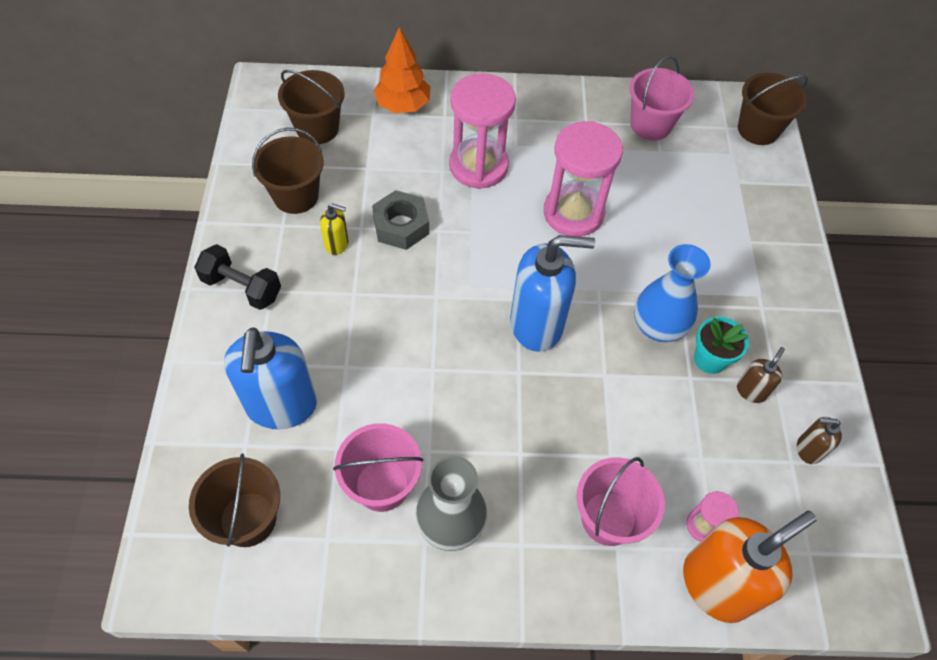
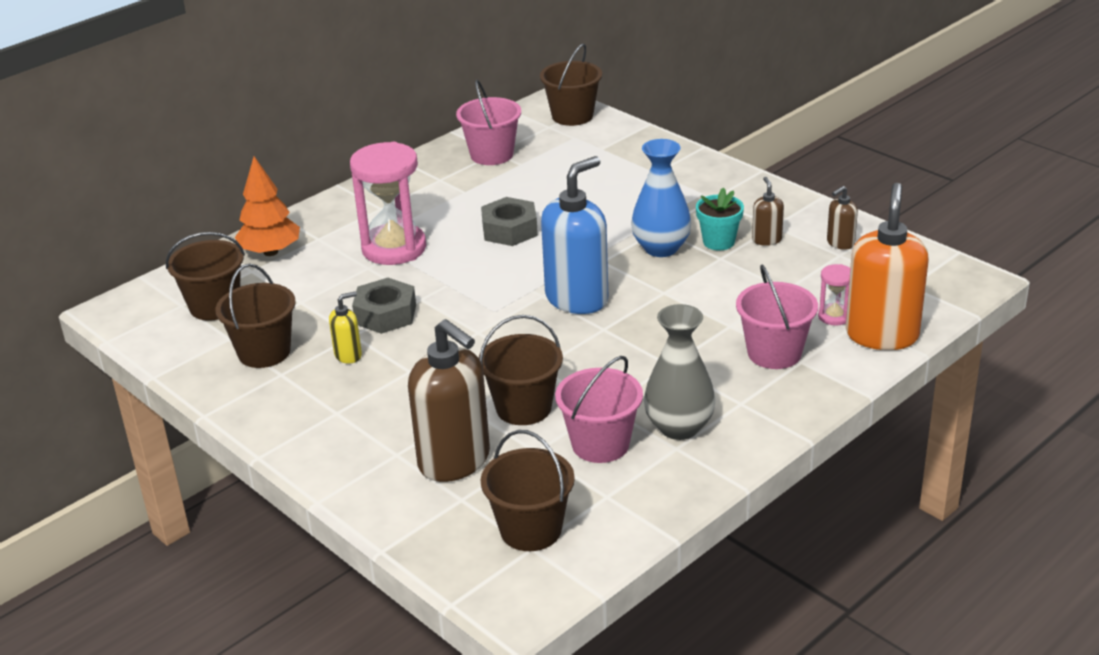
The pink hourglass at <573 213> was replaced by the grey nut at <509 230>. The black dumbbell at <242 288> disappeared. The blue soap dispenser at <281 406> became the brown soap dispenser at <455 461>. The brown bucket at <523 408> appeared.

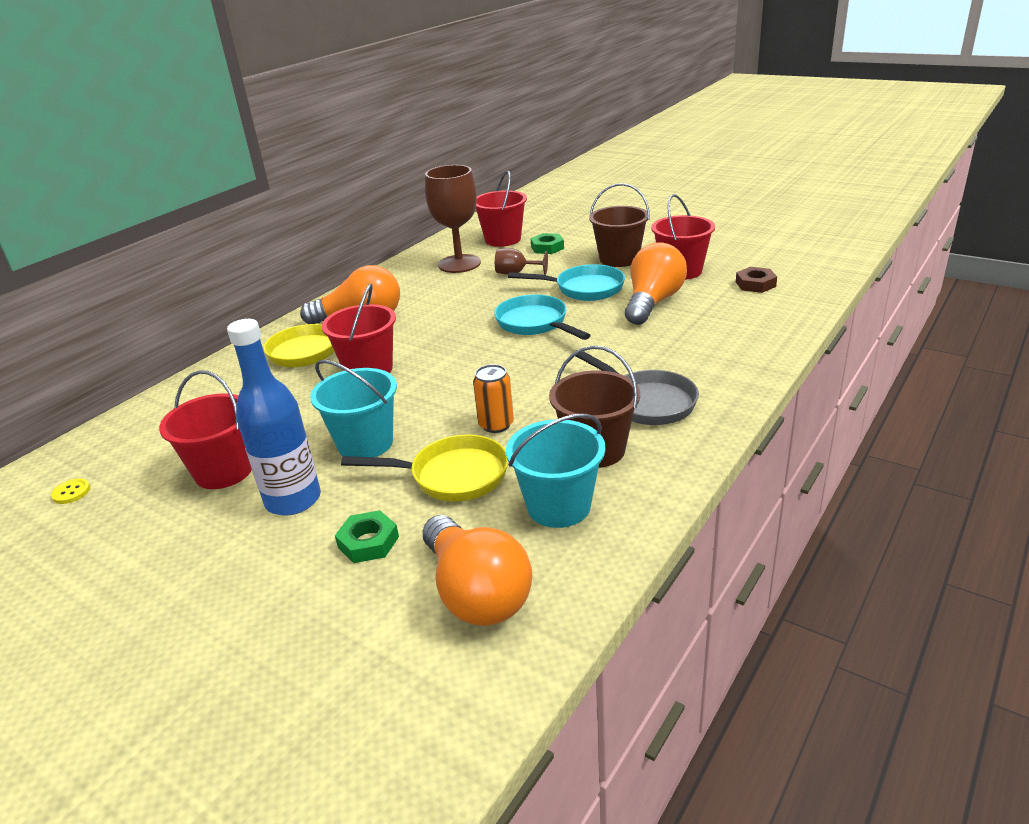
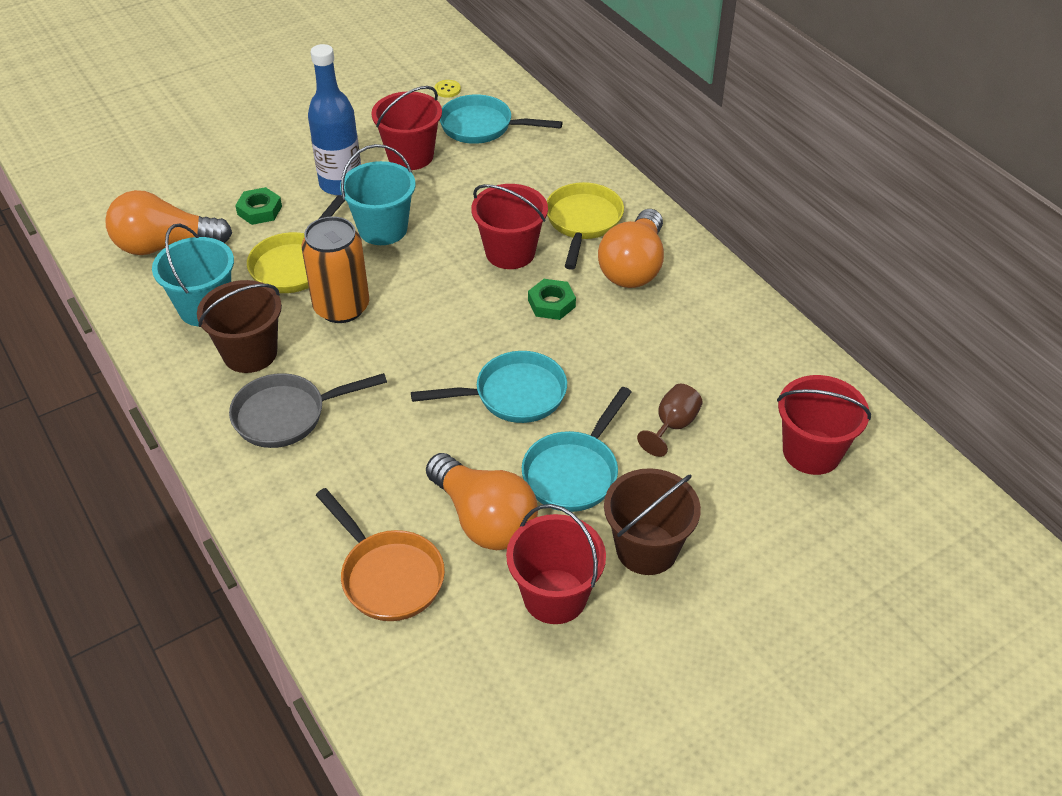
The brown goblet at <459 264> disappeared. The green nut moved from <547 247> to <551 303>. The brown nut at <755 284> disappeared. The orange can at <496 425> changed to 1.67 times the size. The turquoise pan at <482 127> appeared. The orange pan at <388 576> appeared.

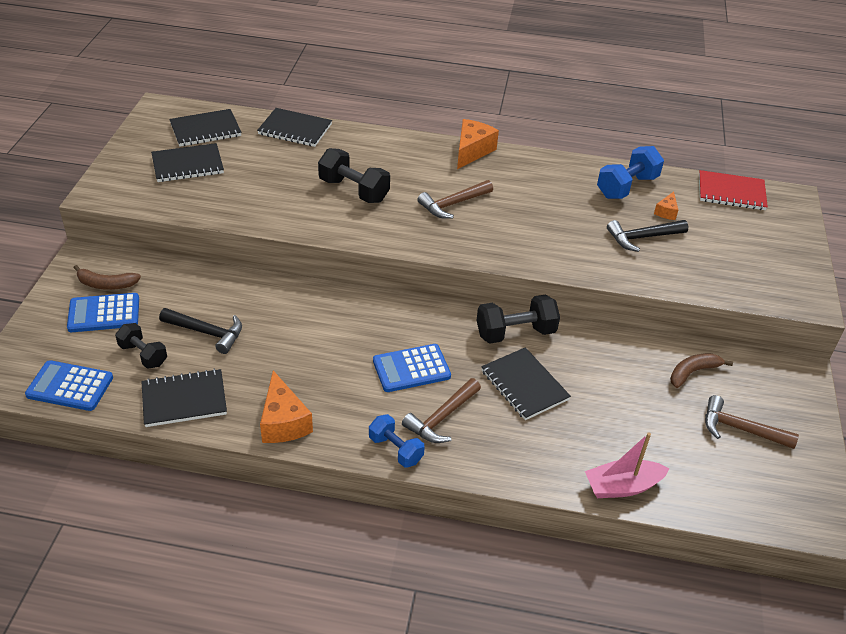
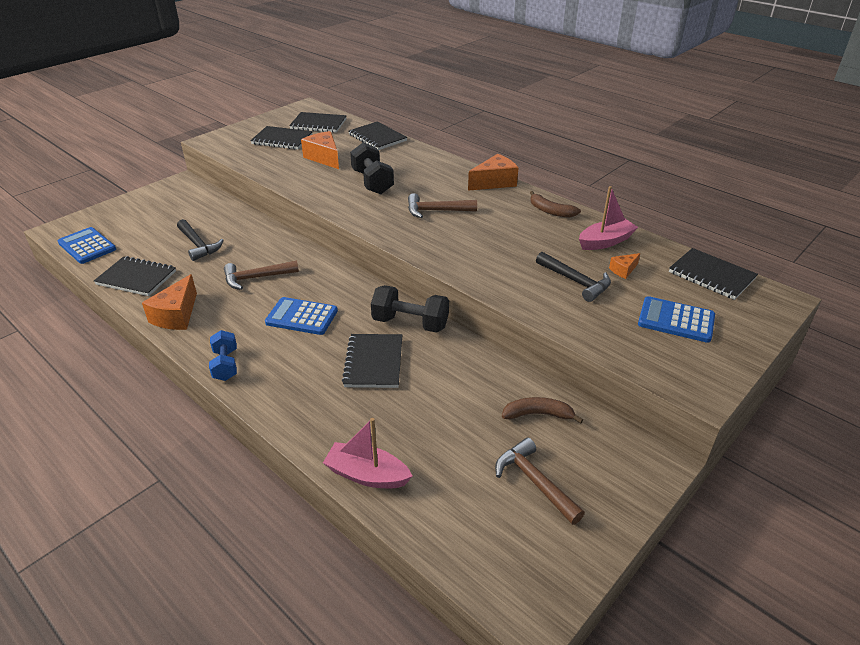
The blue dumbbell at <627 187> was replaced by the pink boat at <605 242>. The red notebook at <731 192> became the black notebook at <711 275>. The black hammer at <642 238> turned 150 degrees counterclockwise. The brown banana moved from <106 284> to <550 211>. The blue calculator moved from <104 313> to <676 320>. The black dumbbell at <143 355> disappeared. The brown hammer moved from <441 418> to <256 278>. The orange cheese at <324 158> appeared.

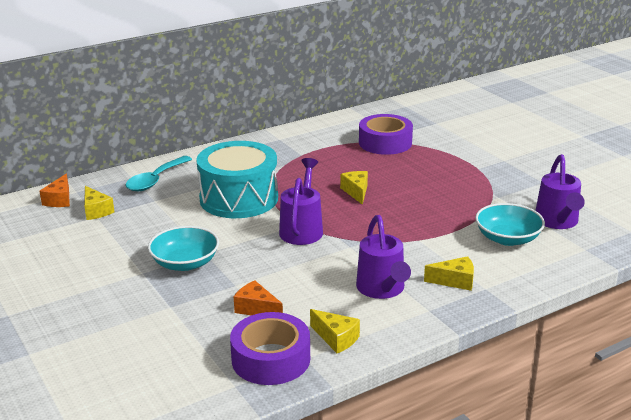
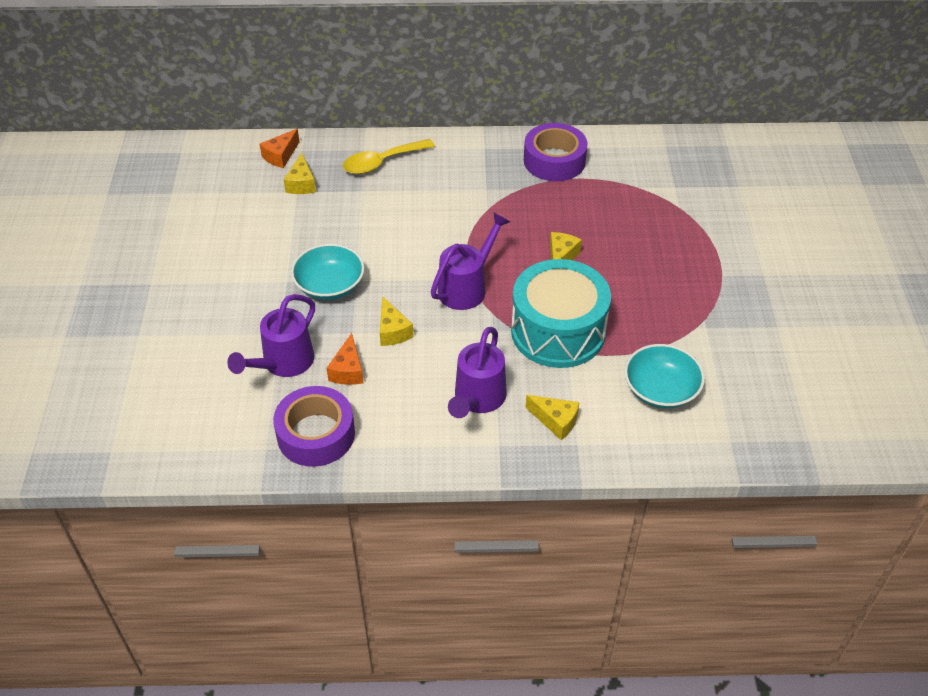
The purple tape moved from <385 143> to <554 161>. The turquoise drum moved from <239 198> to <558 331>. The purple watering can moved from <557 222> to <283 363>. The turquoise spoon at <155 180> became the yellow spoon at <382 162>. The orange cheese at <256 309> turned 150 degrees counterclockwise. The yellow cheese moved from <336 338> to <392 331>.

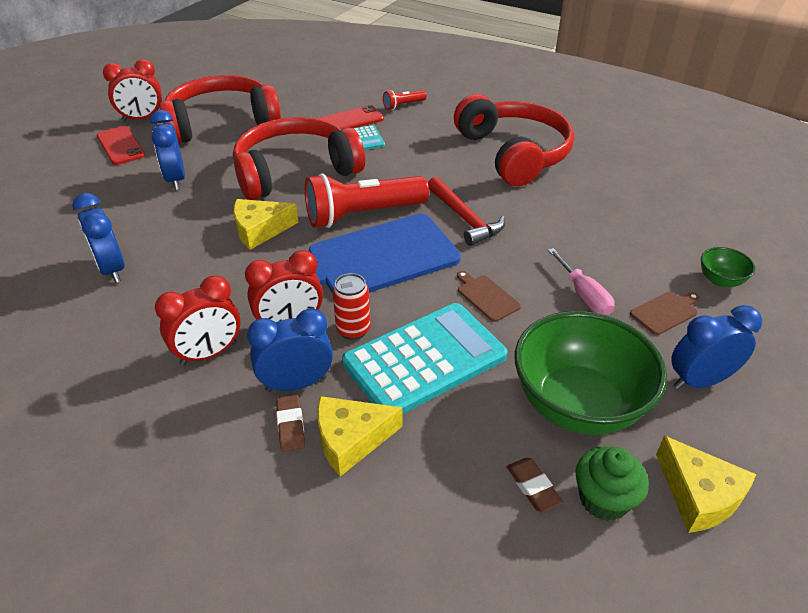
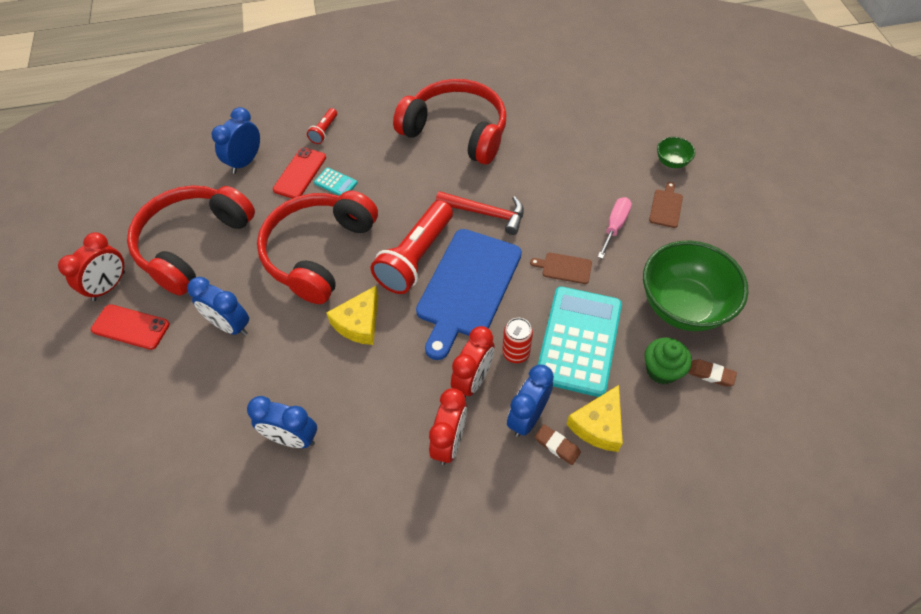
The pink screwdriver at <583 295> turned 90 degrees counterclockwise. The blue clock moved from <699 381> to <245 162>. The yellow cheese at <699 495> disappeared. The green cupcake moved from <603 499> to <662 370>.

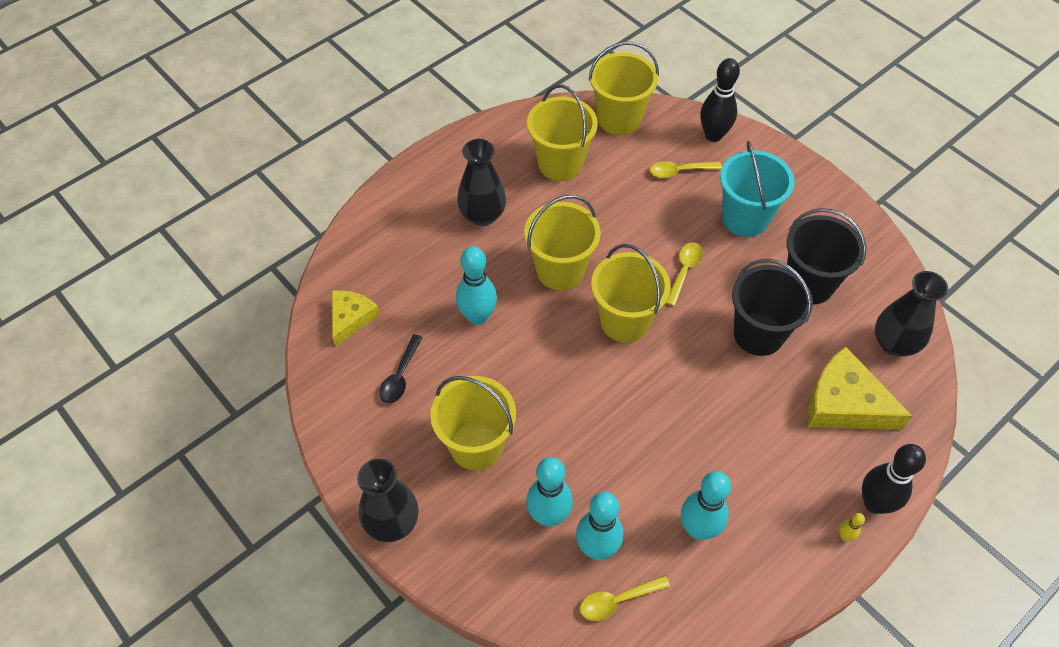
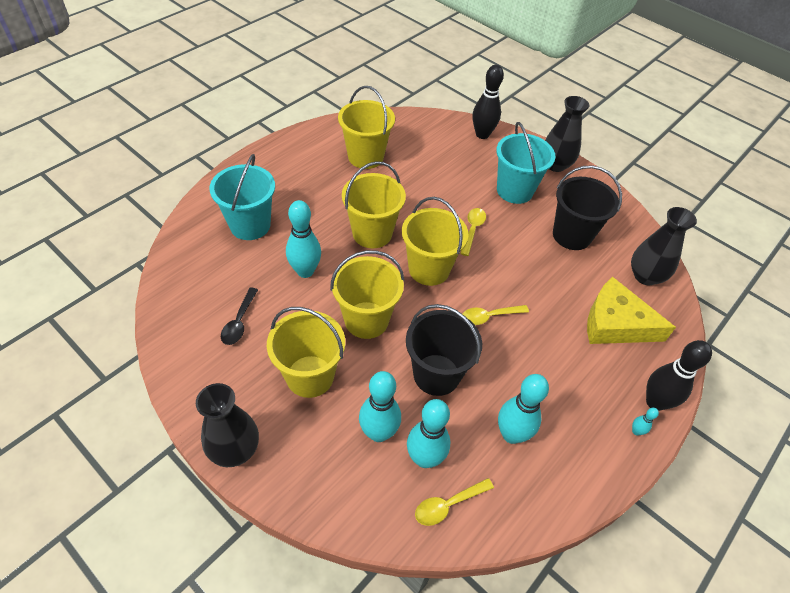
The yellow bucket moved from <619 119> to <366 320>. The black vase moved from <482 215> to <555 165>. The yellow spoon moved from <679 171> to <489 316>. The black bucket moved from <758 334> to <436 374>. The yellow cheese at <351 318> disappeared. The yellow bowling pin at <845 536> became the turquoise bowling pin at <636 431>. The turquoise bucket at <250 225> appeared.

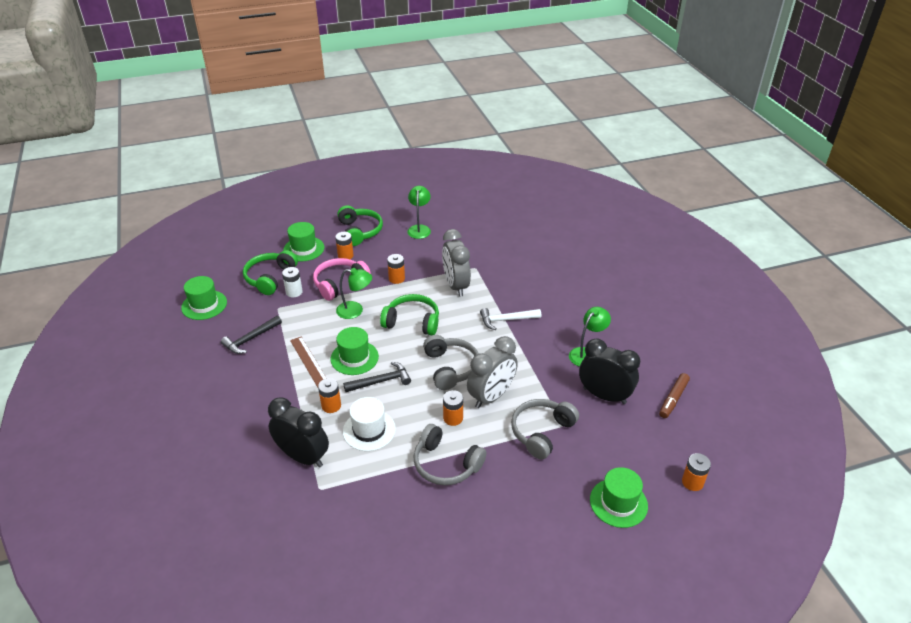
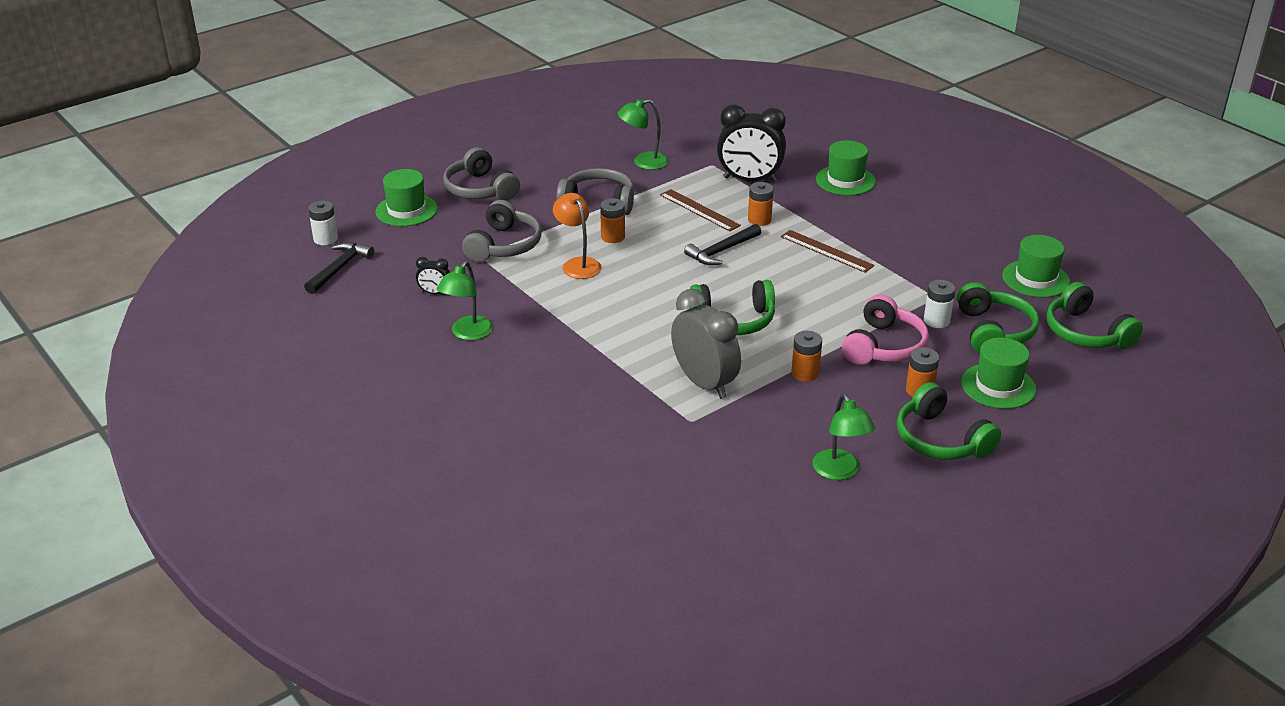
The green lamp moved from <355 311> to <643 162>. The white hammer at <507 320> disappeared. The black hammer moved from <251 339> to <339 268>. The green hat moved from <354 358> to <845 180>. The grey headphones moved from <451 368> to <480 189>. The grey clock at <491 396> was replaced by the orange lamp at <578 264>. The black clock at <604 395> changed to 0.45 times the size. The brown marker at <673 399> disappeared. The white hat at <369 430> was replaced by the brown ruler at <699 210>. The orange battery at <692 482> became the white battery at <325 239>. The green headphones at <1085 333> appeared.

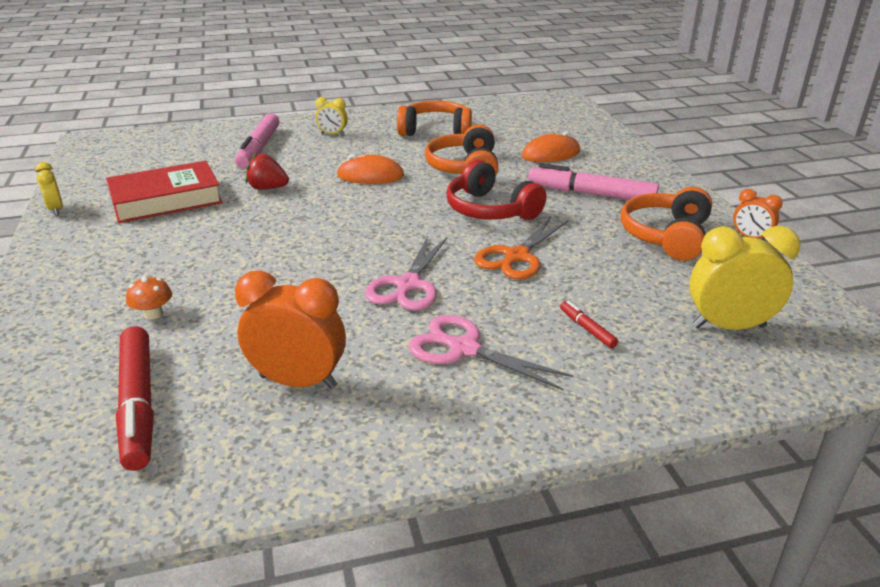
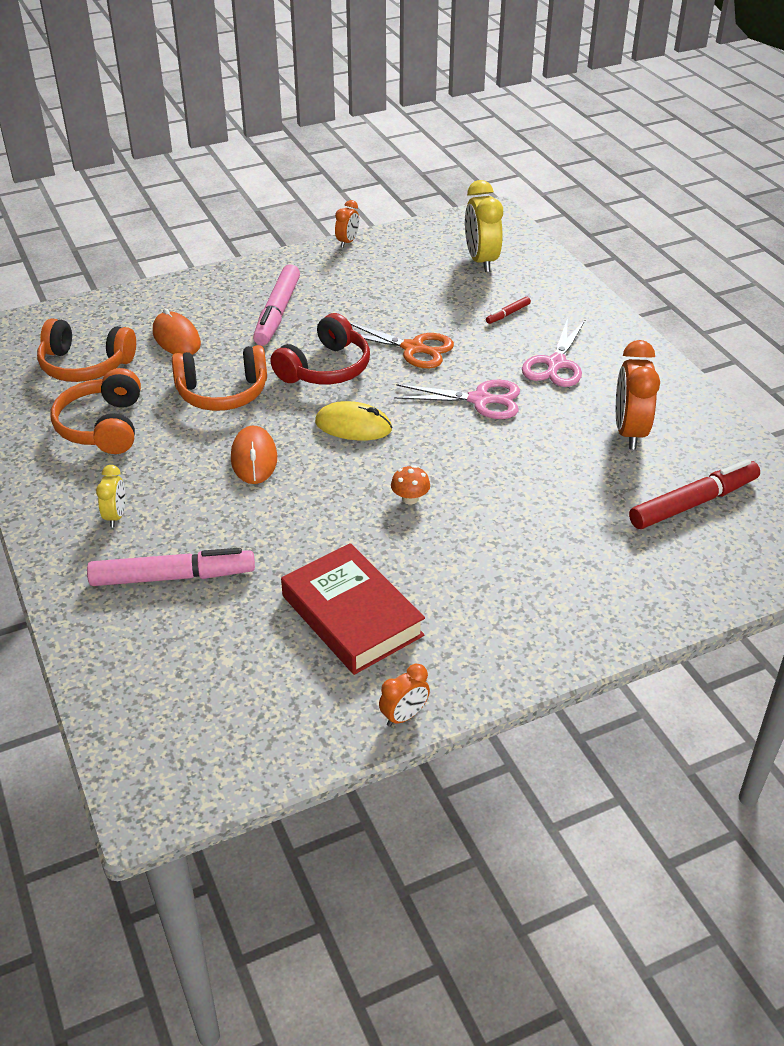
The red strawberry at <268 188> disappeared. The yellow clock at <56 209> became the orange clock at <404 716>. The orange headphones moved from <666 236> to <85 365>. The orange mushroom moved from <153 314> to <410 498>. The yellow mouse at <353 426> appeared.

